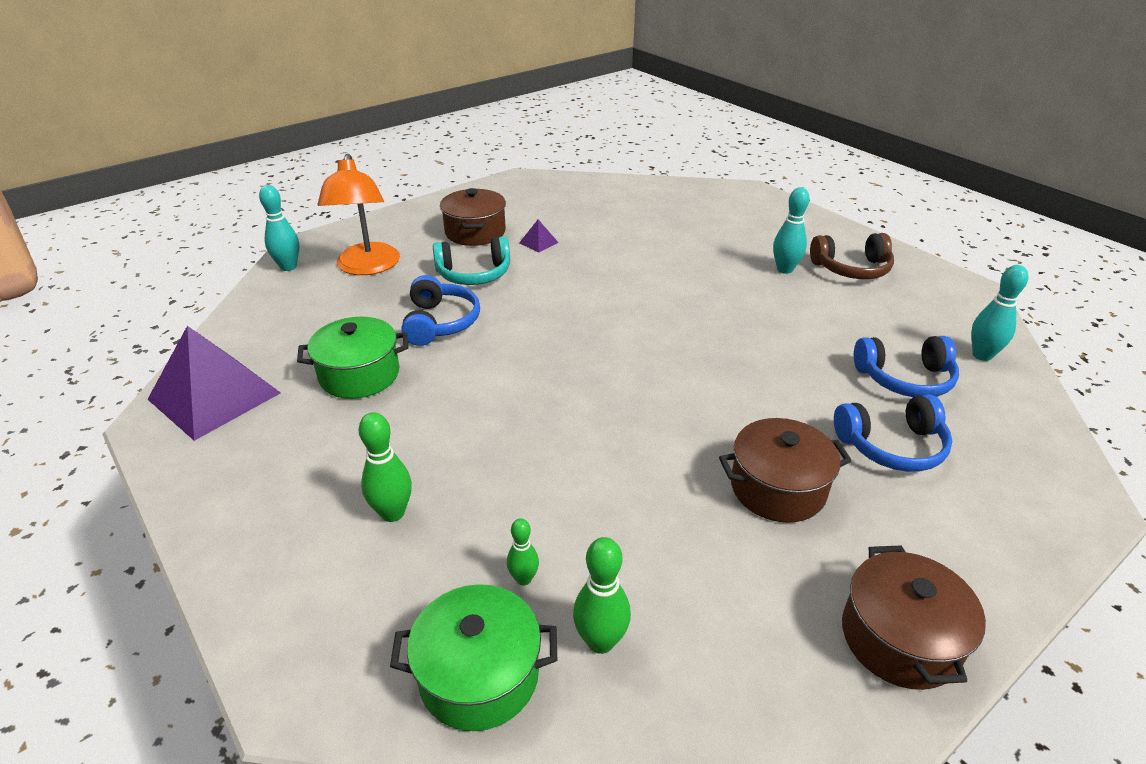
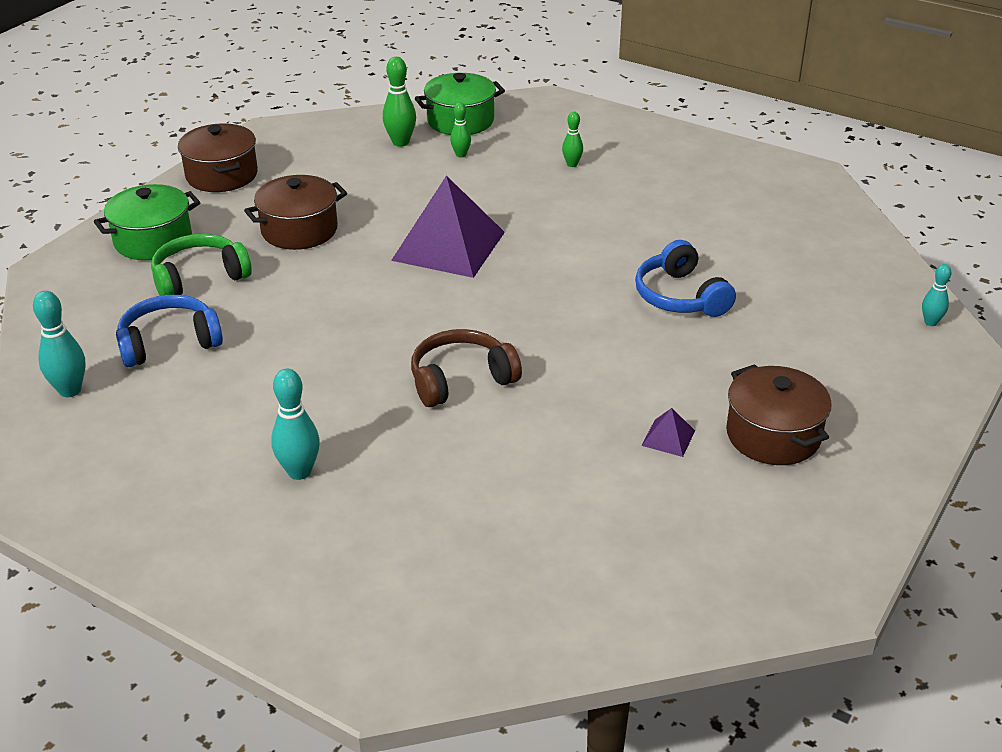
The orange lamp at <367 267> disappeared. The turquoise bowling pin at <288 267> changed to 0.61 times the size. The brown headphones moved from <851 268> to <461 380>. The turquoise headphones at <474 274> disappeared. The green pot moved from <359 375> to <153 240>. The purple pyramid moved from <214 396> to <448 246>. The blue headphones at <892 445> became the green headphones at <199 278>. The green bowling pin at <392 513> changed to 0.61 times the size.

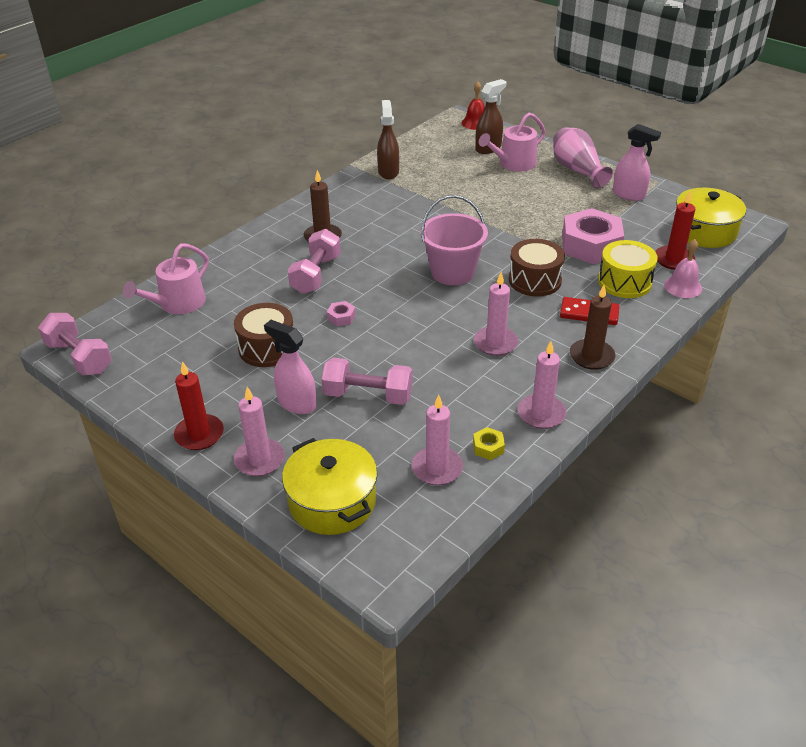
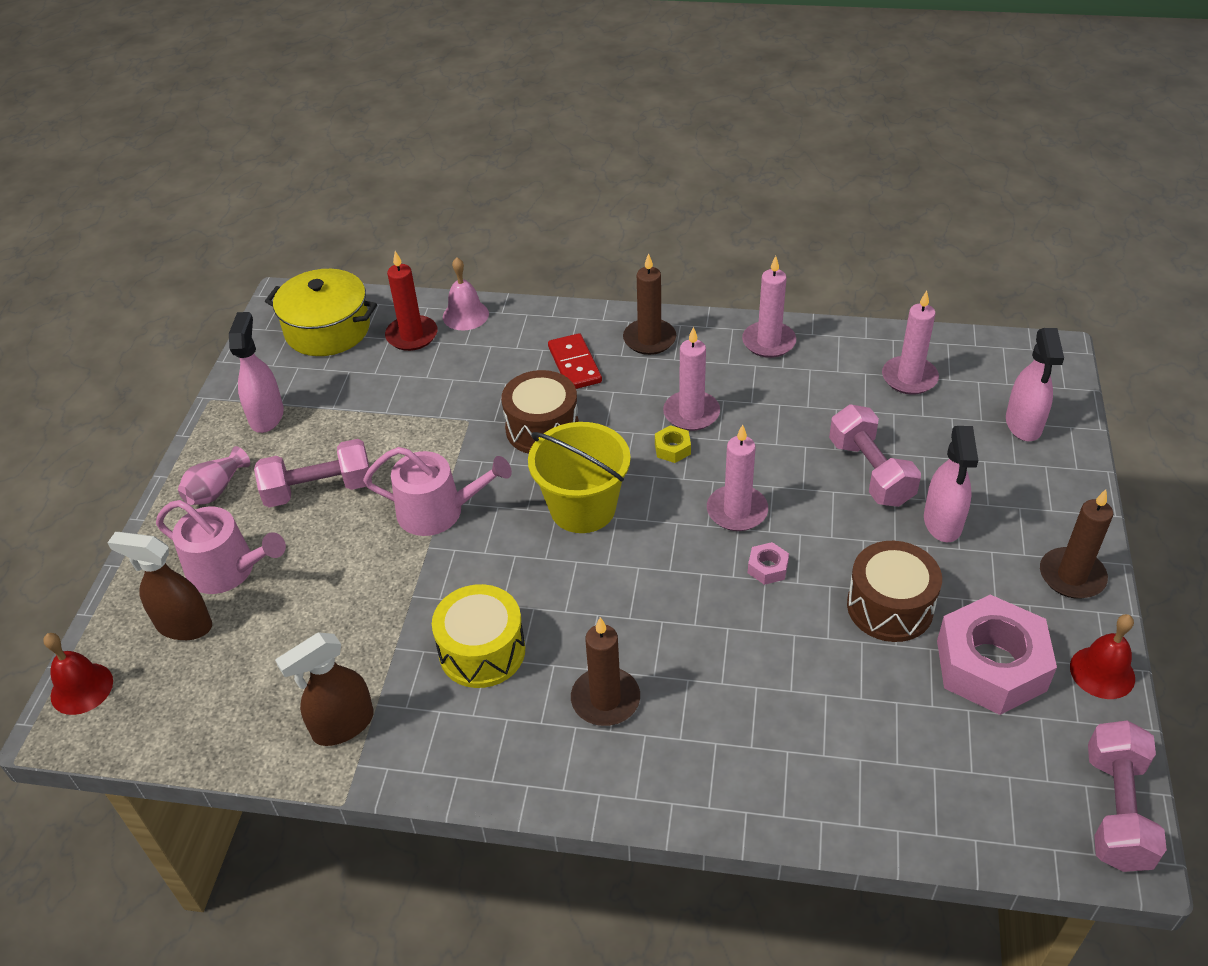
The pink vase at <577 170> changed to 0.60 times the size. The pink bucket at <452 272> became the yellow bucket at <582 508>. The pink nut moved from <590 245> to <990 665>. The pink dumbbell moved from <316 274> to <319 490>. The yellow drum moved from <624 282> to <482 651>. The pink watering can moved from <178 303> to <438 511>. The red candle at <199 434> became the brown candle at <1072 576>. The pink candle moved from <259 460> to <737 511>. The yellow nut moved from <488 447> to <672 449>. The yellow pot at <332 501> was replaced by the pink spray bottle at <1023 425>. The red bell at <1102 672> appeared.

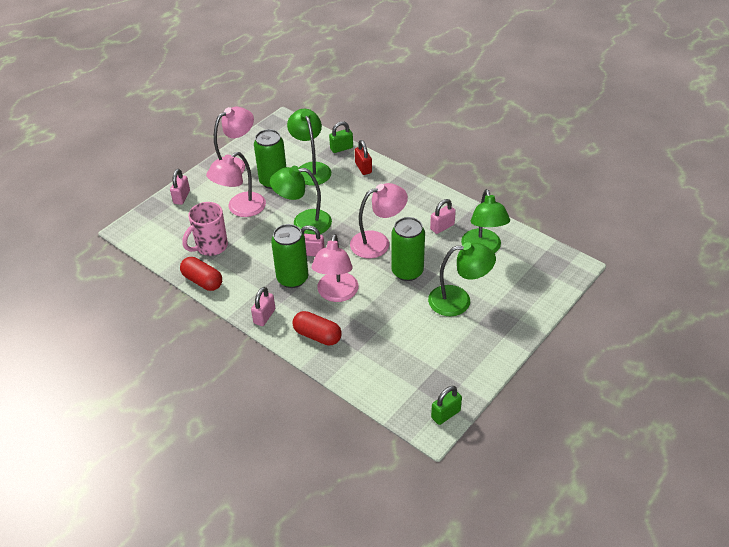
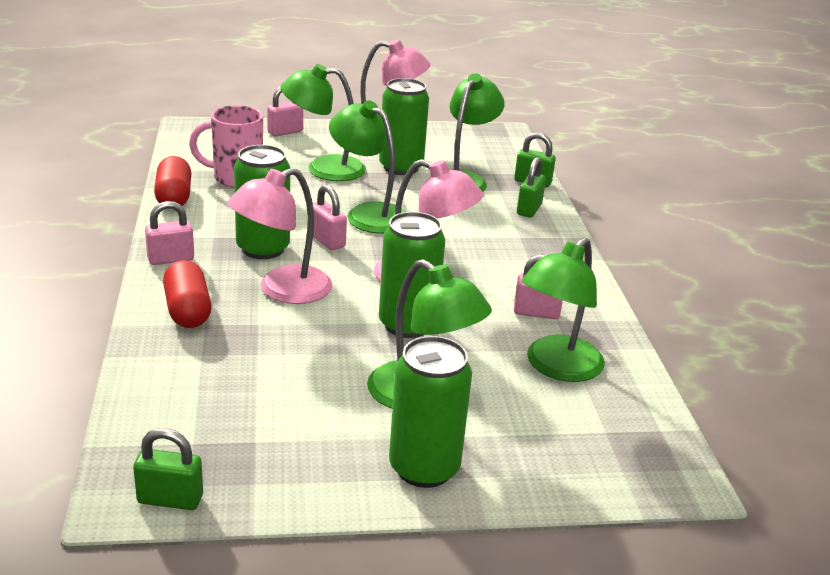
The red padlock at <363 168> became the green padlock at <529 209>. The pink lamp at <240 209> became the green lamp at <323 169>. The green can at <424 468> appeared.

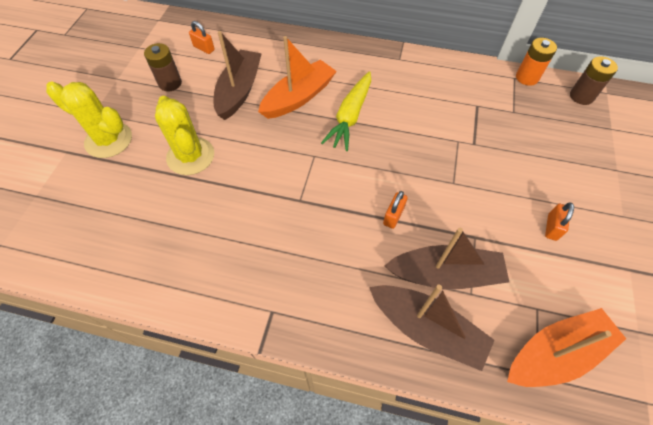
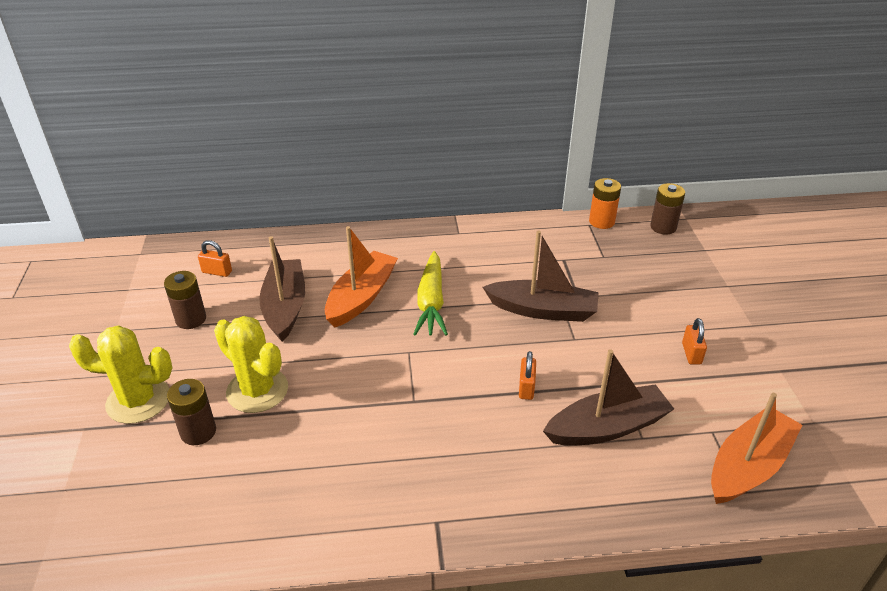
The brown boat moved from <426 328> to <543 310>. The brown battery at <198 432> appeared.

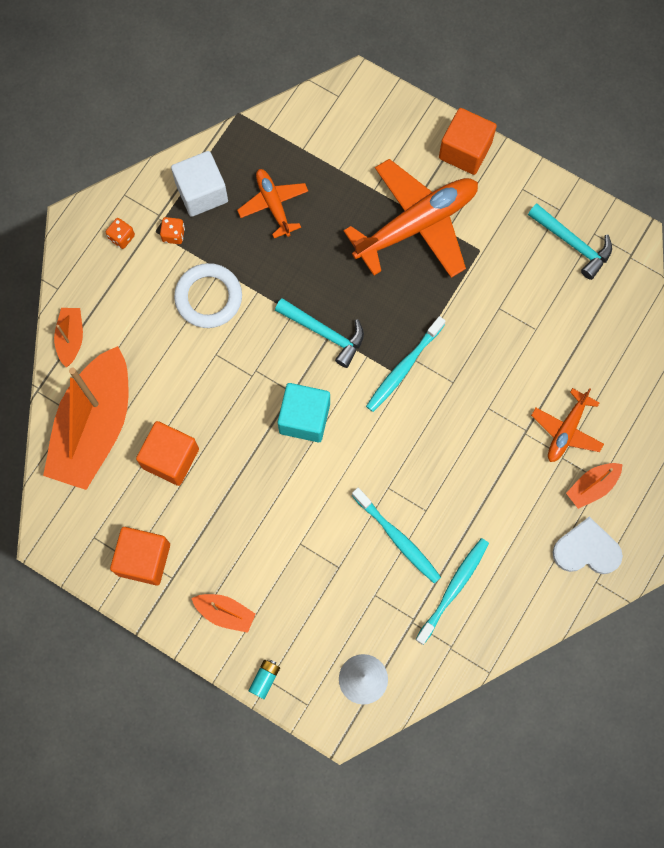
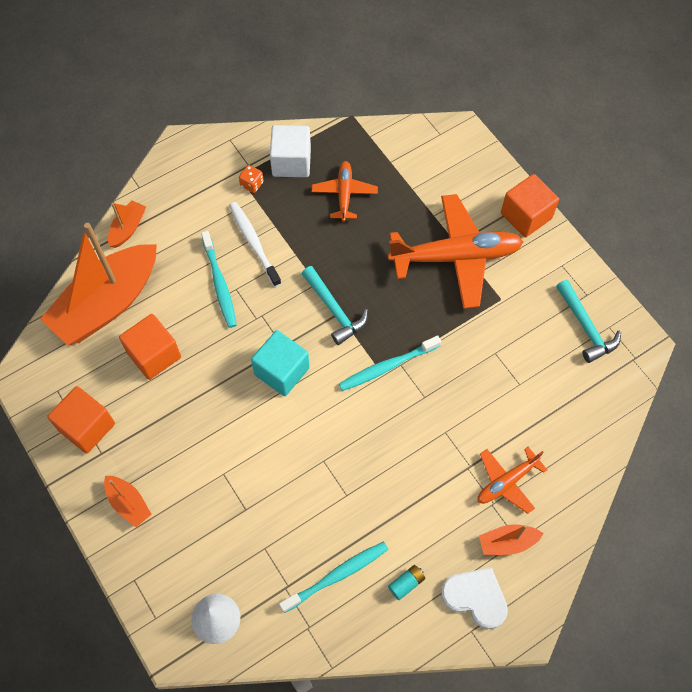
The orange dice at <121 237> disappeared. The white ring at <208 297> was replaced by the white toothbrush at <254 243>. The turquoise toothbrush moved from <397 538> to <219 284>. The turquoise battery moved from <265 679> to <406 583>.

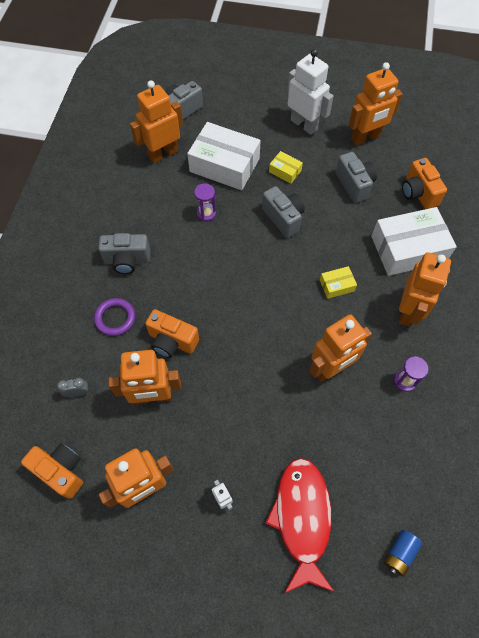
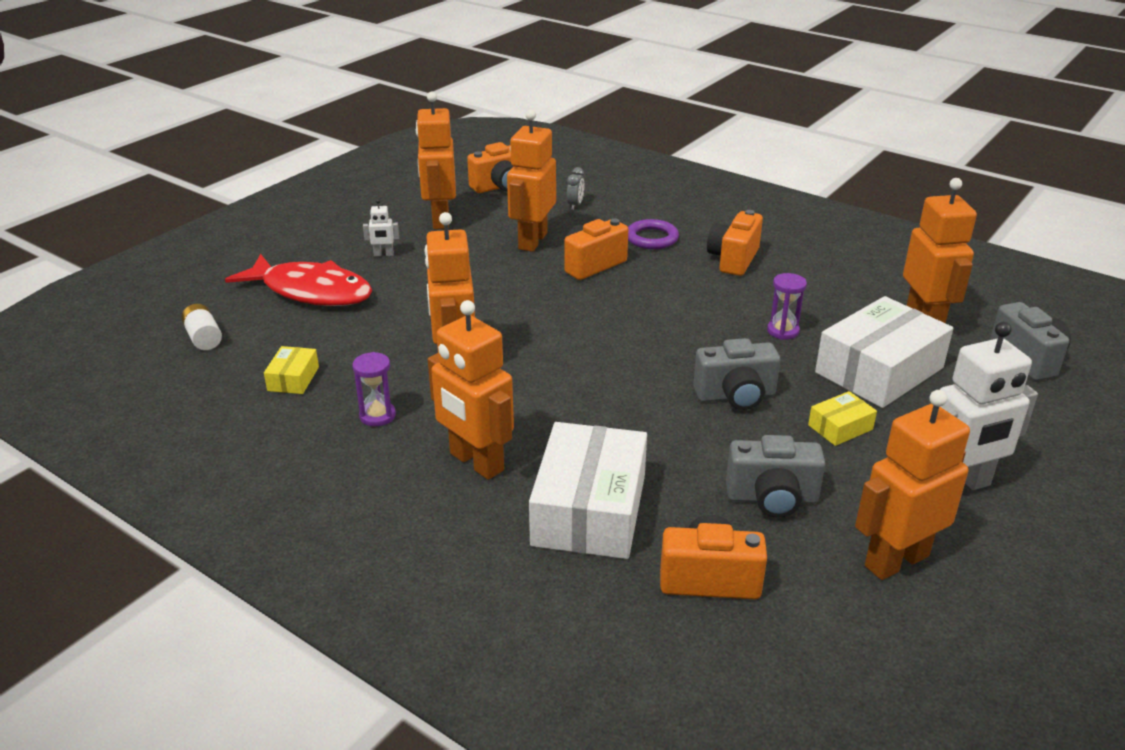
The orange robot at <365 138> turned 60 degrees clockwise. The grey camera at <127 260> became the orange camera at <733 259>. The yellow box moved from <336 285> to <293 379>. The blue battery at <399 553> became the white battery at <204 338>.

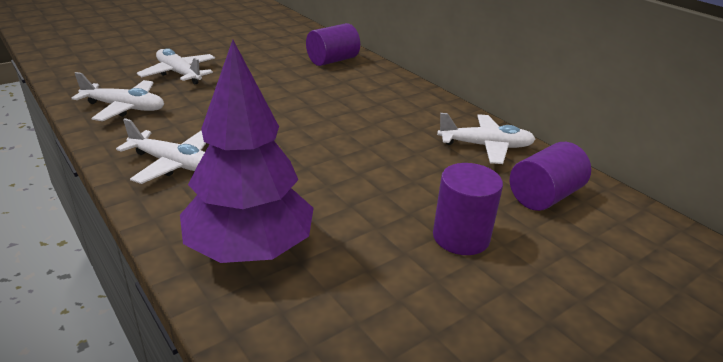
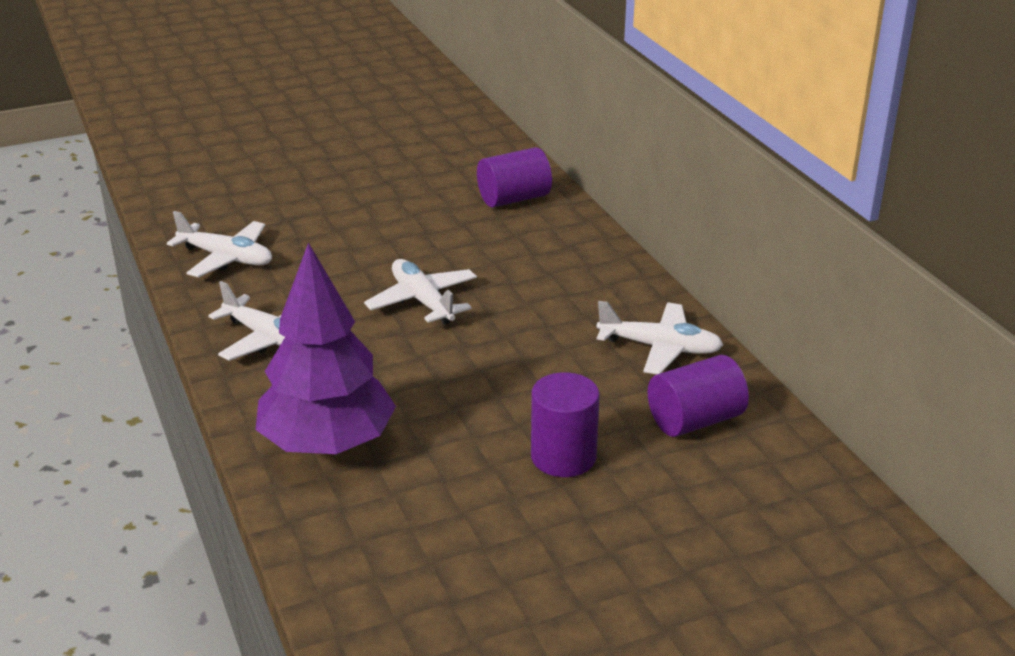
The white plane moved from <179 74> to <422 301>.

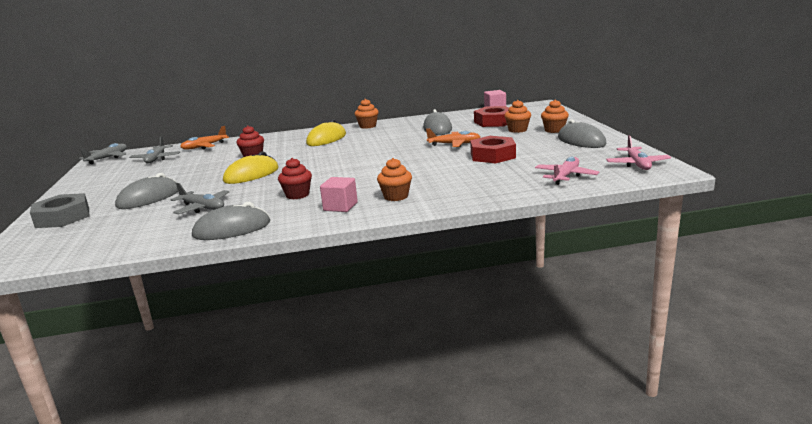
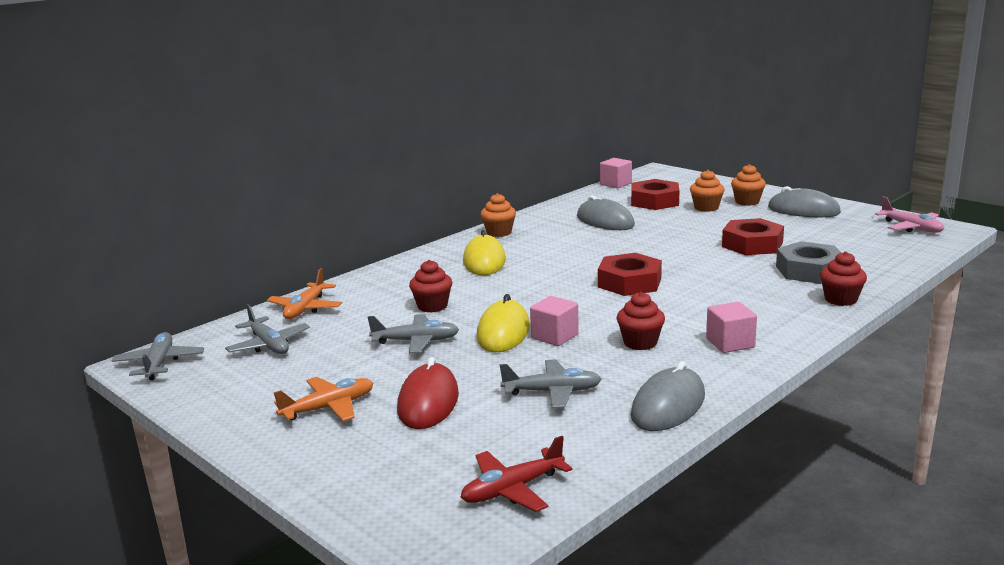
The orange plane moved from <454 144> to <329 408>. The pink plane at <565 176> disappeared. The orange cupcake at <396 196> disappeared. The grey mouse at <149 198> became the red mouse at <428 402>. The grey nut moved from <63 217> to <809 271>. The red cupcake at <840 299> appeared. The red nut at <629 282> appeared. The pink cube at <554 336> appeared. The grey plane at <416 341> appeared. The red plane at <512 489> appeared.

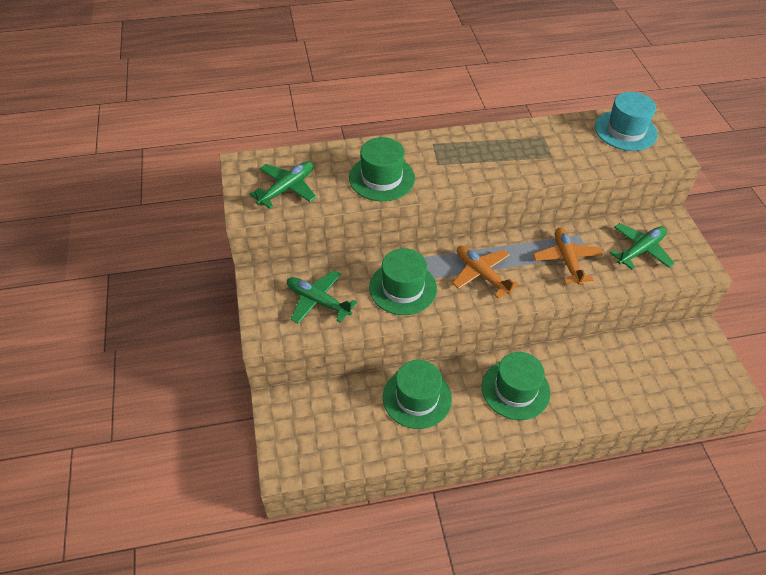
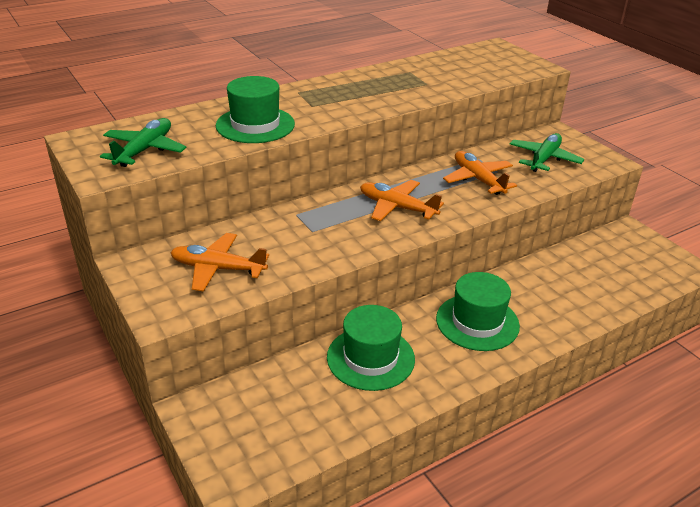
The turquoise hat at <625 130> disappeared. The green hat at <403 288> disappeared. The green plane at <318 301> became the orange plane at <217 268>.

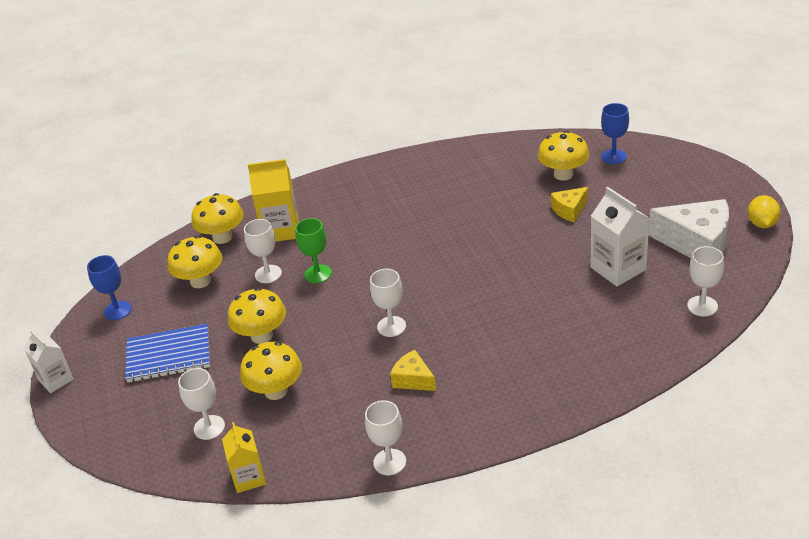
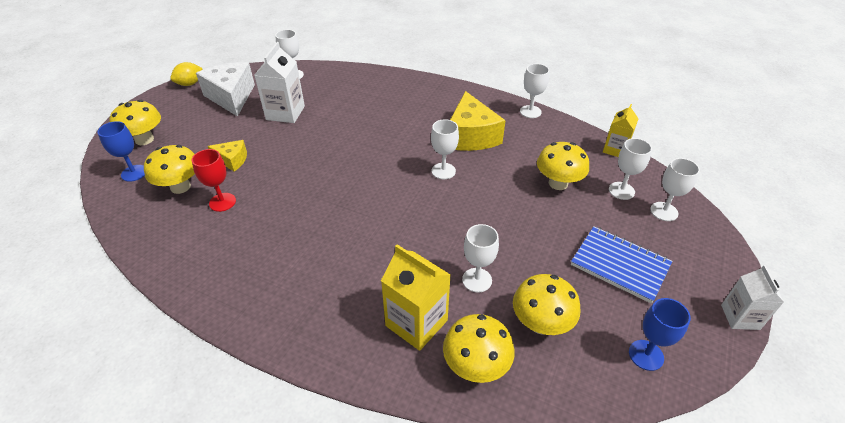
The green goblet at <318 274> disappeared. The yellow mushroom moved from <262 336> to <144 140>. The yellow cheese at <413 379> changed to 1.89 times the size. The red goblet at <222 202> appeared. The white goblet at <664 211> appeared.

